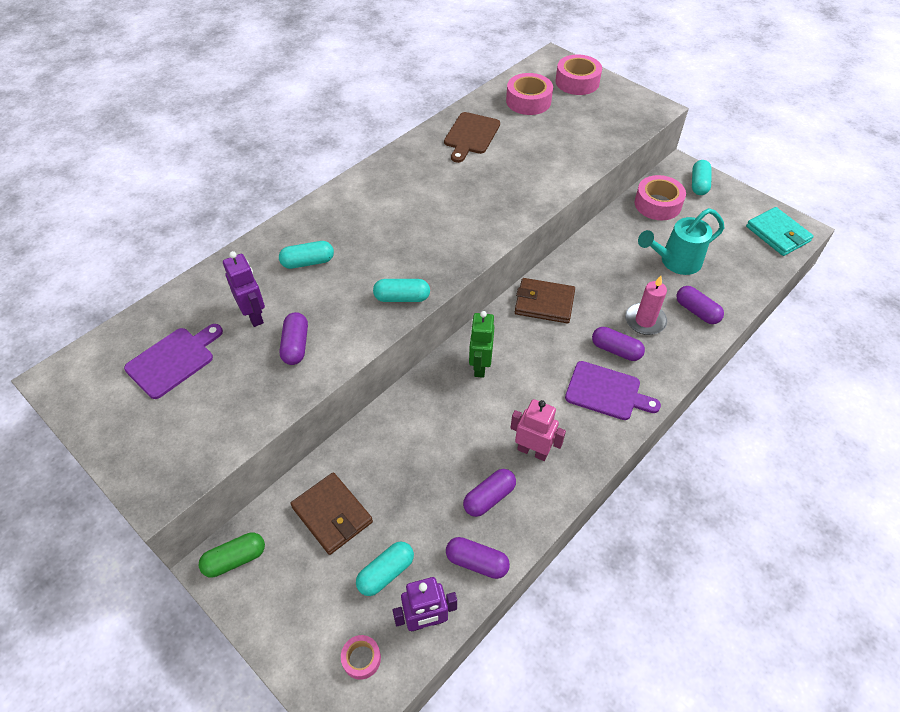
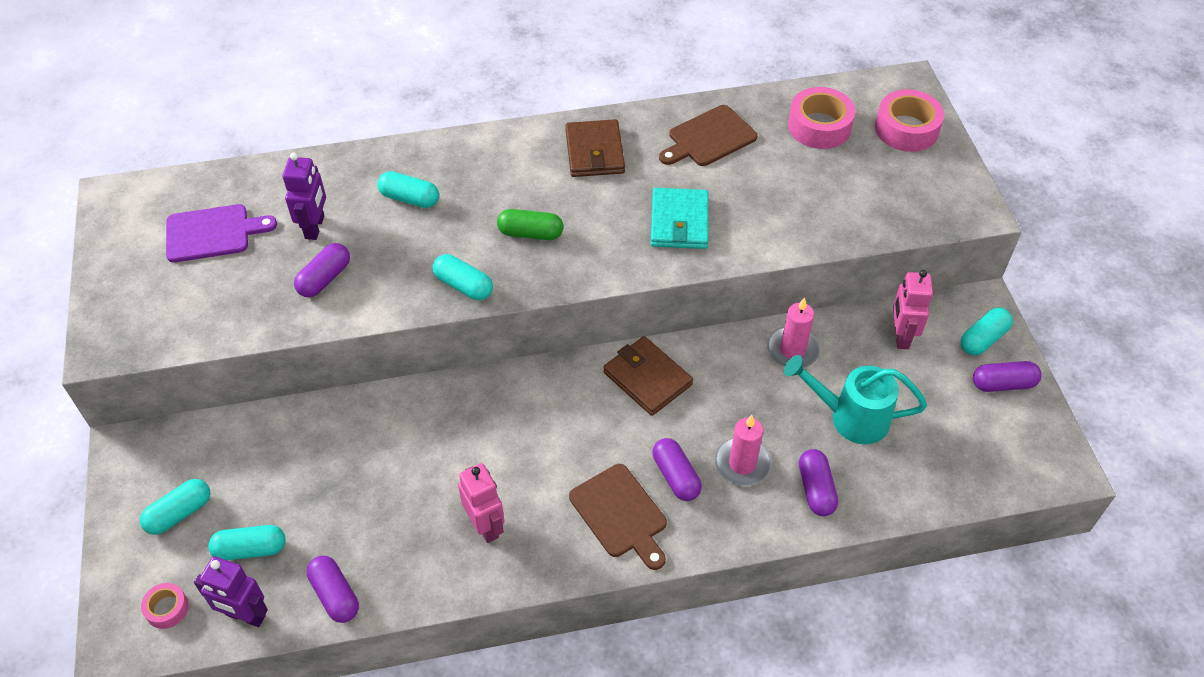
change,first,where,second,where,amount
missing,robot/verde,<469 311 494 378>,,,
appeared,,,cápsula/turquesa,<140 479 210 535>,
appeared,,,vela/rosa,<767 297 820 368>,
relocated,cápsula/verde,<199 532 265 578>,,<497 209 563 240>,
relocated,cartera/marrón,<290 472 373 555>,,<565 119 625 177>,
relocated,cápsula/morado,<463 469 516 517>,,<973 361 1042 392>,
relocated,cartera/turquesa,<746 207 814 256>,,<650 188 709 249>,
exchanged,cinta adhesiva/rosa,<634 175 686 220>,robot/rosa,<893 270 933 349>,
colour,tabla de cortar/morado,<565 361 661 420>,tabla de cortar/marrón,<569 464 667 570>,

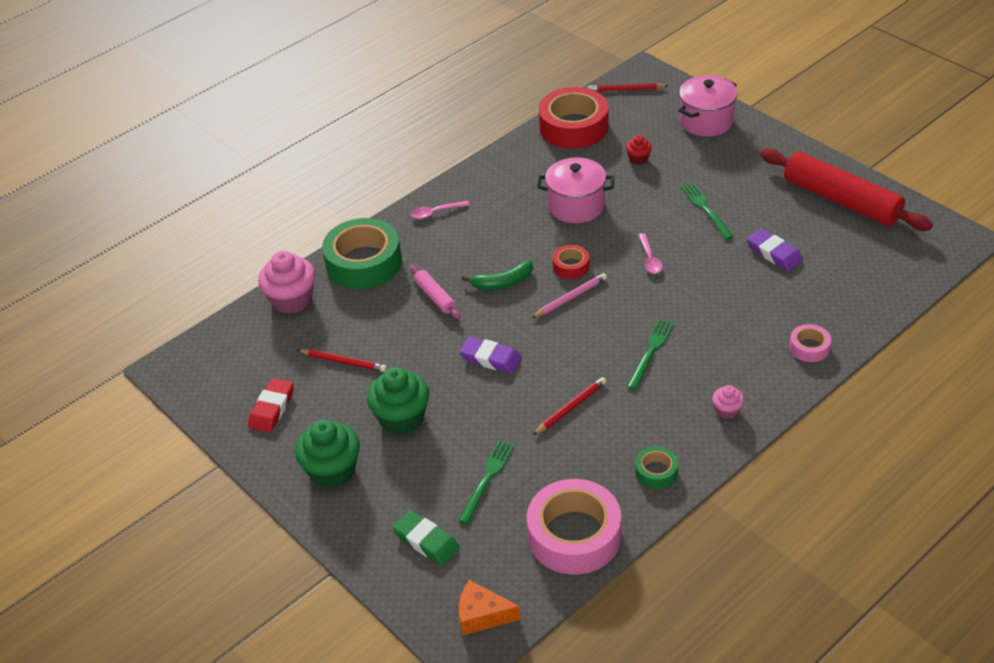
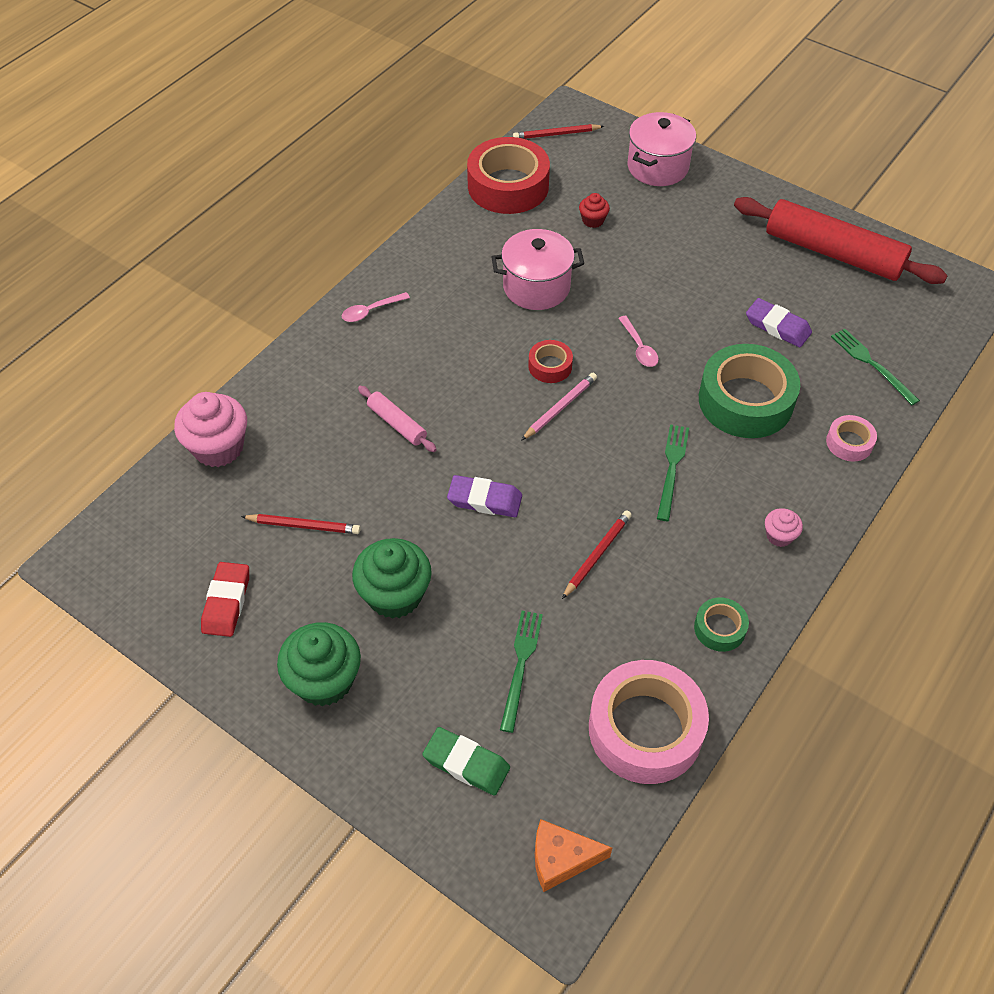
change,first,where,second,where,amount
missing,plátano/verde,<462 260 533 290>,,,
relocated,cinta adhesiva/verde,<322 218 402 289>,,<699 344 800 438>,
relocated,tenedor/verde,<681 183 734 240>,,<831 329 920 405>,

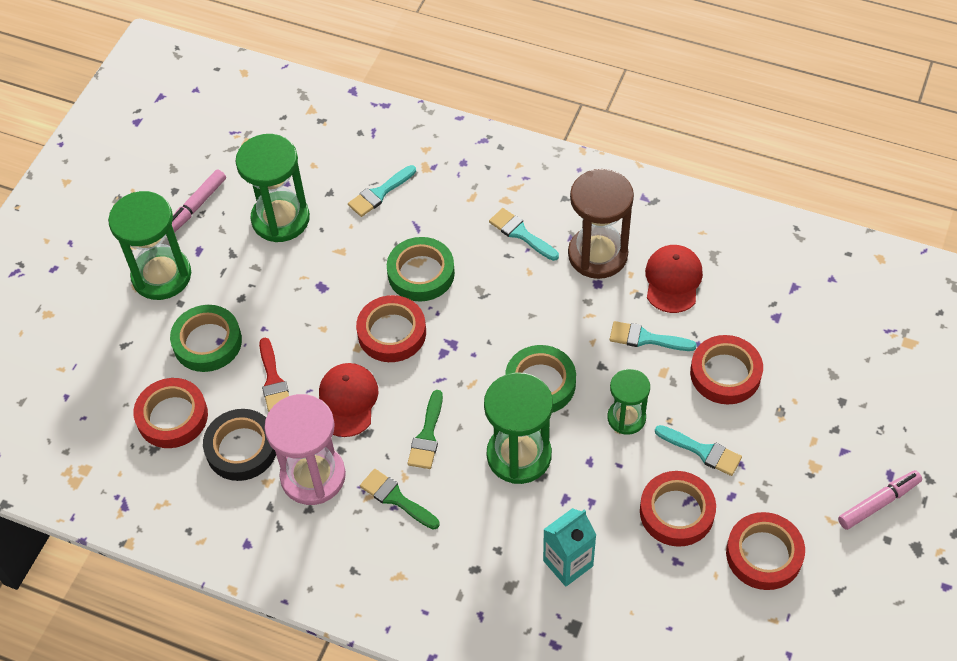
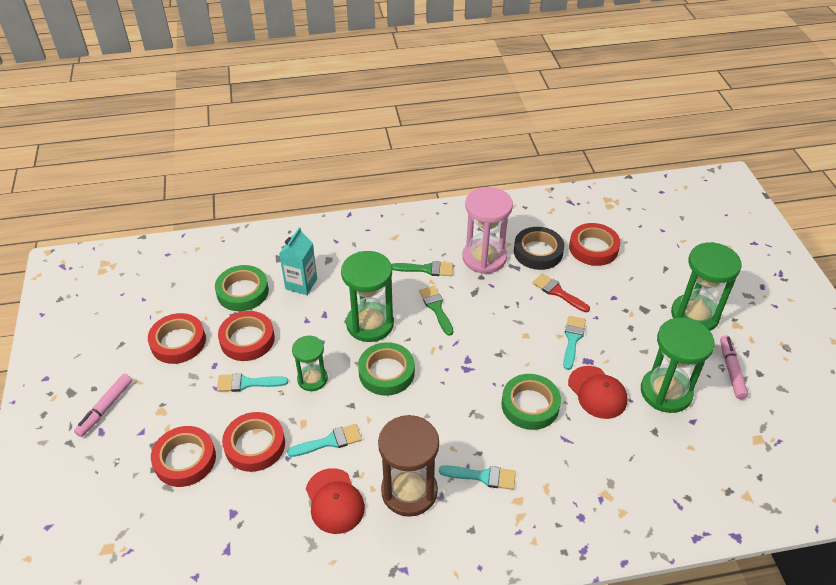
change,first,where,second,where,amount
relocated,cinta adhesiva/verde,<170 305 242 372>,,<215 265 269 311>,
relocated,gorra/rojo,<319 363 379 437>,,<568 366 627 419>,
relocated,pincel/turquesa,<348 165 416 217>,,<563 316 586 370>,
relocated,cinta adhesiva/rojo,<356 295 426 362>,,<151 426 216 487>,

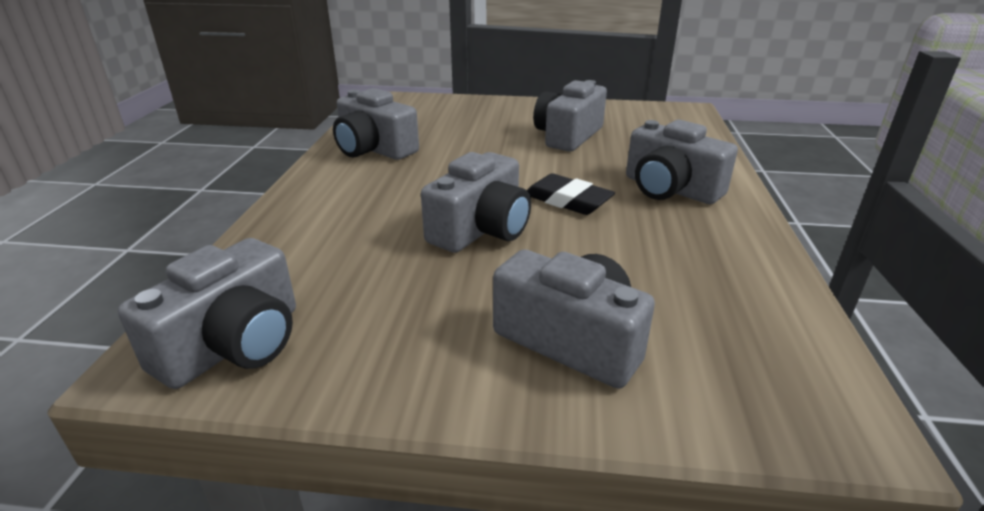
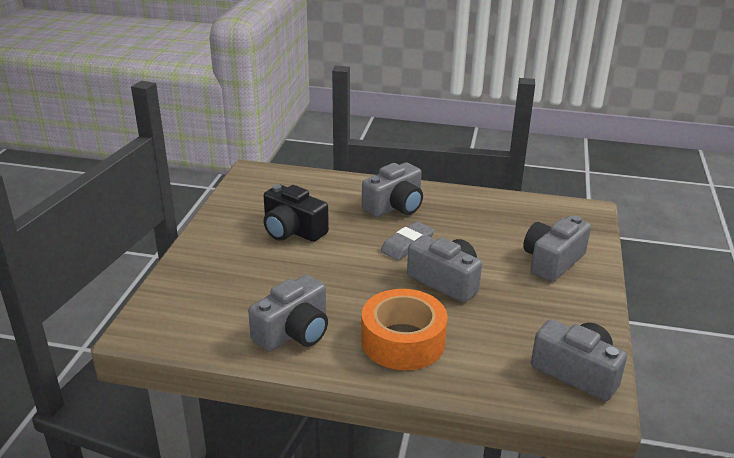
change,first,where,second,where,amount
appeared,,,cinta adhesiva/naranja,<361 289 448 370>,
colour,goma de borrar/negro,<527 174 615 215>,goma de borrar/gris,<380 221 434 260>,
colour,cámara/gris,<533 80 607 151>,cámara/negro,<264 184 329 242>,

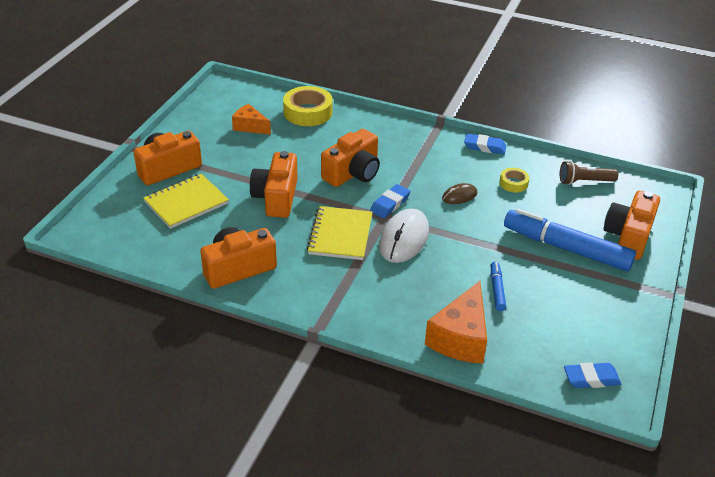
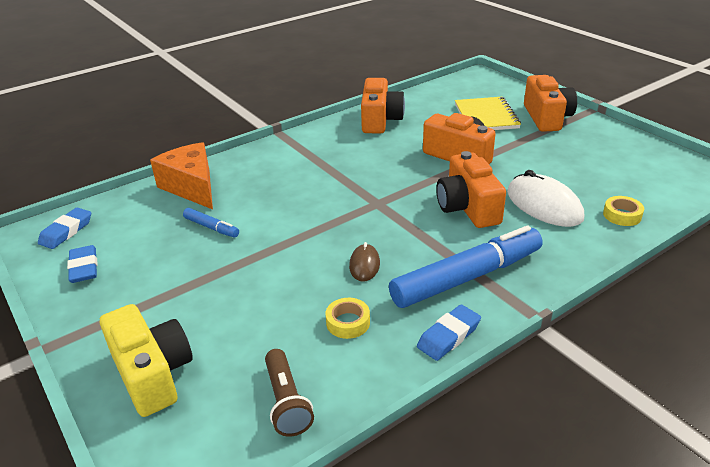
change,first,where,second,where,amount
missing,queso/naranja,<232 104 271 135>,,,
missing,cuaderno/amarillo,<307 206 372 260>,,,
relocated,goma de borrar/azul,<370 184 410 218>,,<67 245 97 283>,
relocated,ratón/blanco,<379 208 429 263>,,<507 170 584 227>,
relocated,rotulador/azul,<504 208 636 271>,,<389 225 542 308>,
colour,cámara/naranja,<604 191 660 260>,cámara/amarillo,<100 304 193 417>,
spun,lámpara de mano/marrón,<560 161 618 185>,,<265 349 314 437>,135 degrees clockwise
size,cinta adhesiva/amarillo,<283 86 333 126>,,<603 196 644 226>,x0.53

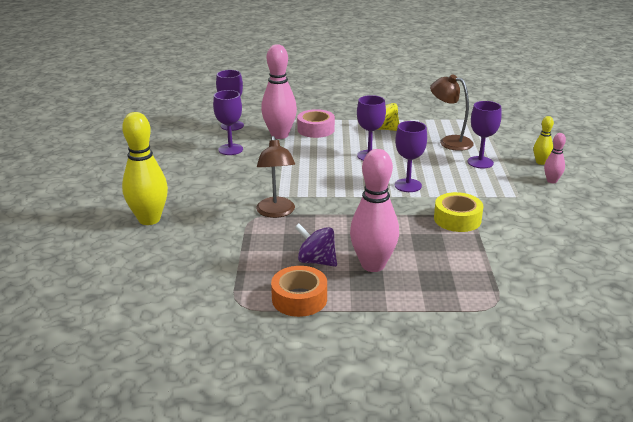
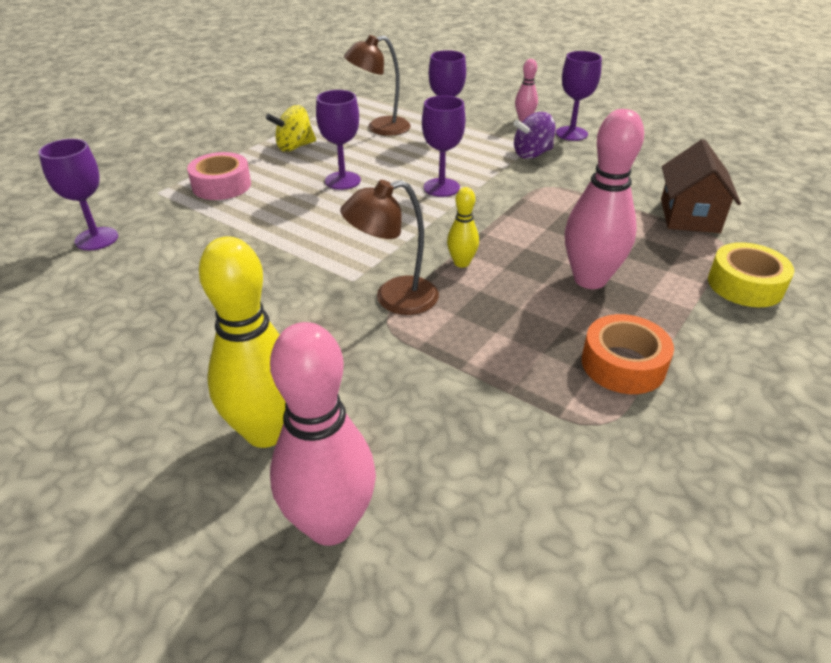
change,first,where,second,where,amount
appeared,,,casa/marrón,<661 139 741 233>,
relocated,copa/morado,<213 90 243 155>,,<556 51 602 141>,
relocated,bolo/rosa,<261 44 297 139>,,<270 322 376 546>,
relocated,peonza/morado,<295 223 337 267>,,<514 112 555 159>,
relocated,cinta adhesiva/amarillo,<434 192 483 232>,,<708 242 794 307>,
relocated,bolo/amarillo,<533 116 554 165>,,<447 187 479 268>,
spun,lámpara/marrón,<256 136 295 218>,,<340 180 439 315>,135 degrees clockwise

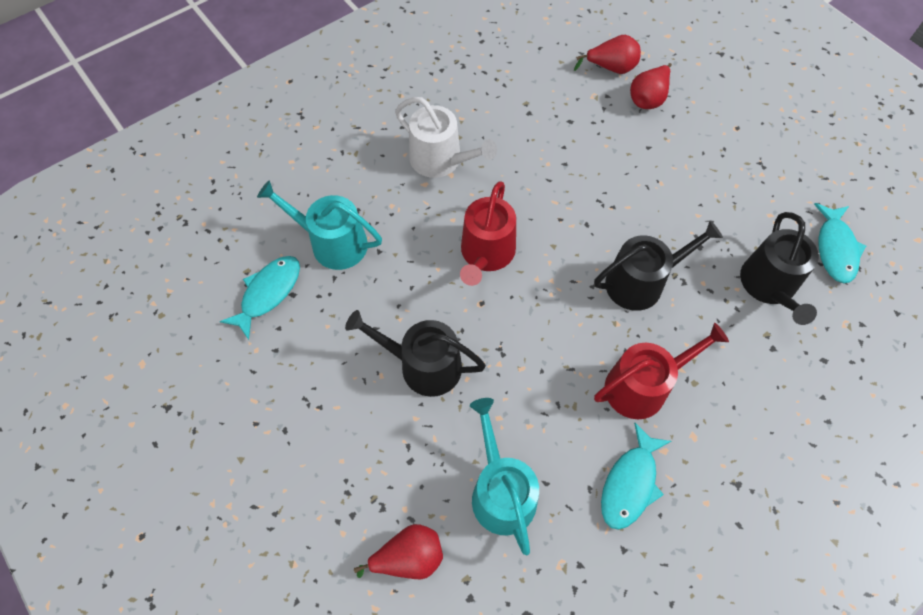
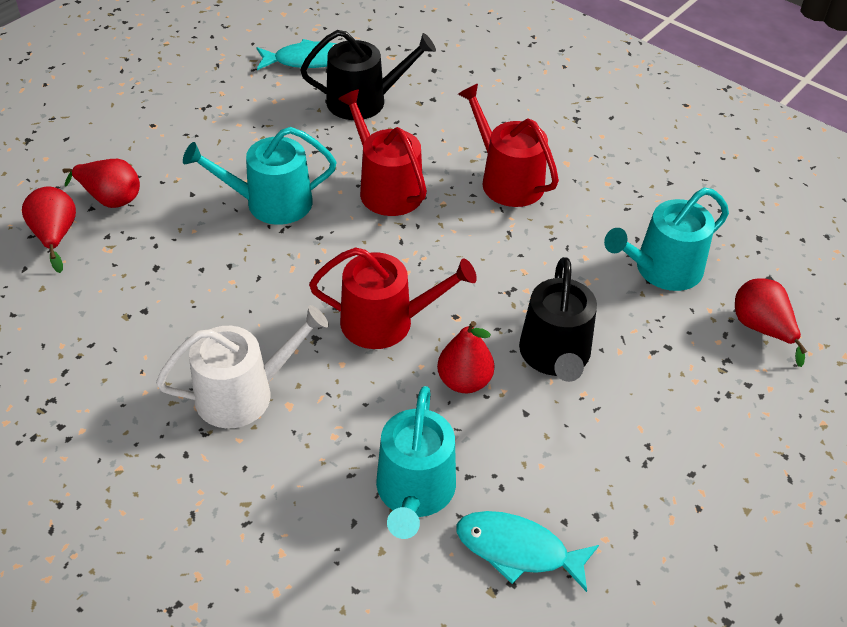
change,first,where,second,where,amount
missing,pez/turquesa,<601 423 671 530>,,,
appeared,,,regadera/turquesa,<183 127 337 225>,
appeared,,,pera/rojo,<437 321 494 393>,
colour,regadera/negro,<594 220 723 311>,regadera/rojo,<338 89 427 216>,
spun,regadera/blanco,<395 97 497 178>,,<156 305 329 428>,45 degrees clockwise

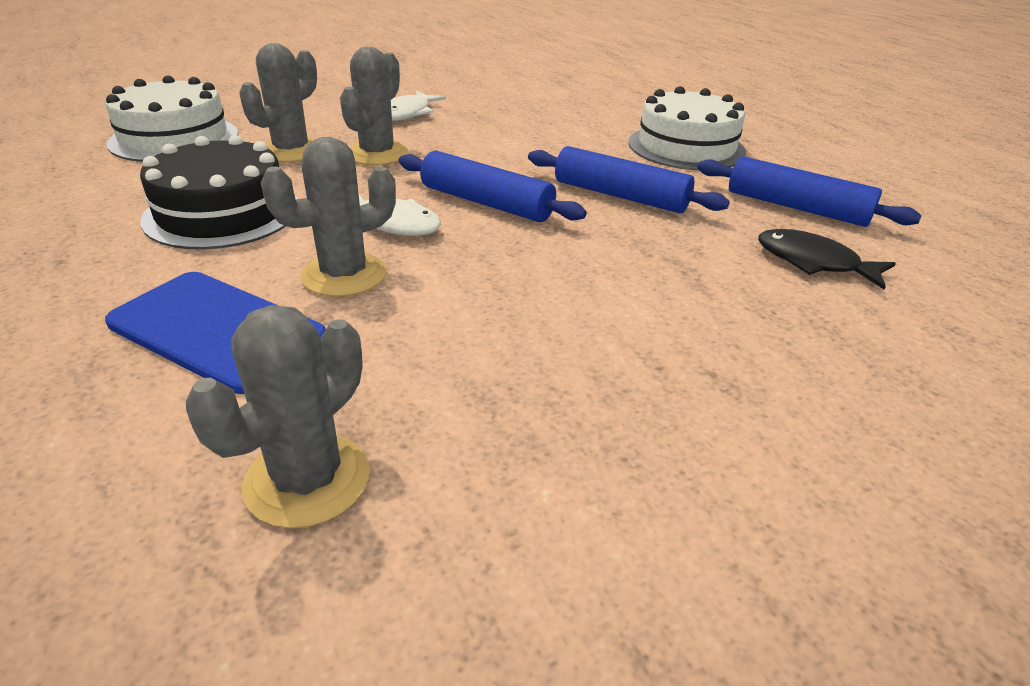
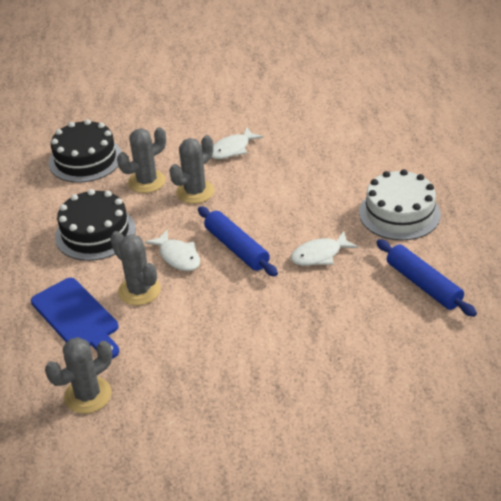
change,first,where,second,where,amount
missing,pez/negro,<758 229 896 289>,,,
exchanged,rodillo/azul,<528 146 730 213>,pez/blanco,<290 231 358 266>,
colour,tarta/blanco,<105 75 238 162>,tarta/negro,<49 119 122 183>,
spun,cactus/gris,<261 137 396 297>,,<110 231 161 305>,60 degrees clockwise

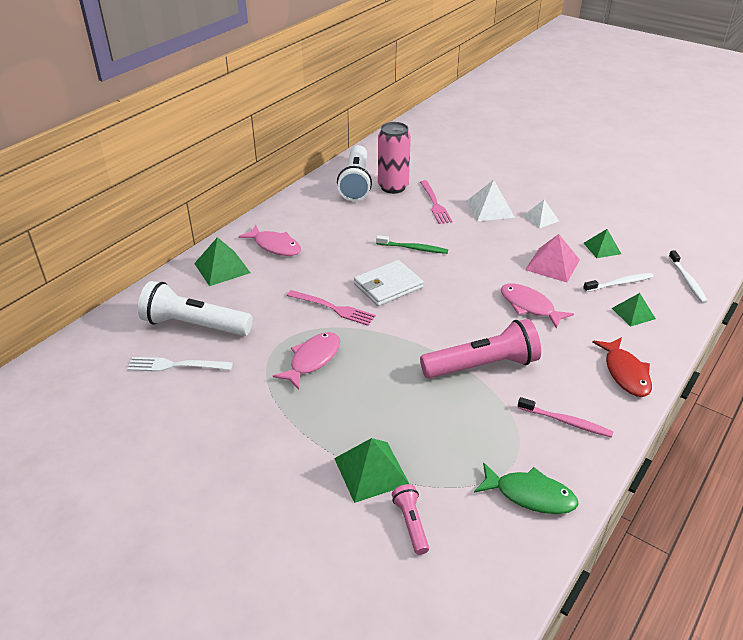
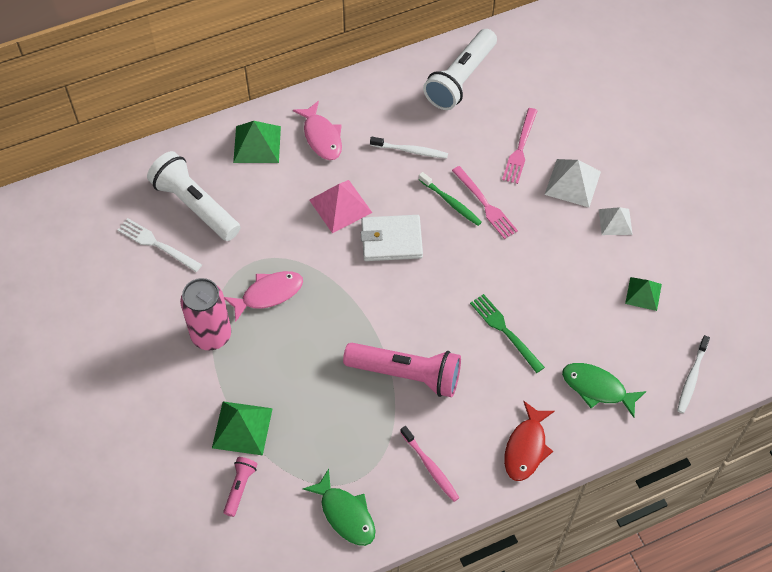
change,first,where,second,where,amount
relocated,tenedor/rosa,<287 290 376 326>,,<452 166 518 239>,
relocated,lata/rosa,<378 122 411 194>,,<180 278 231 350>,
relocated,pirámide/rosa,<525 234 580 282>,,<309 180 372 233>,
relocated,cepillo de dientes/blanco,<583 273 654 292>,,<370 137 448 159>,
exchanged,pez/rosa,<501 283 574 329>,tenedor/verde,<470 294 545 373>,
exchanged,pirámide/verde,<612 293 656 327>,pez/verde,<562 363 646 418>,

